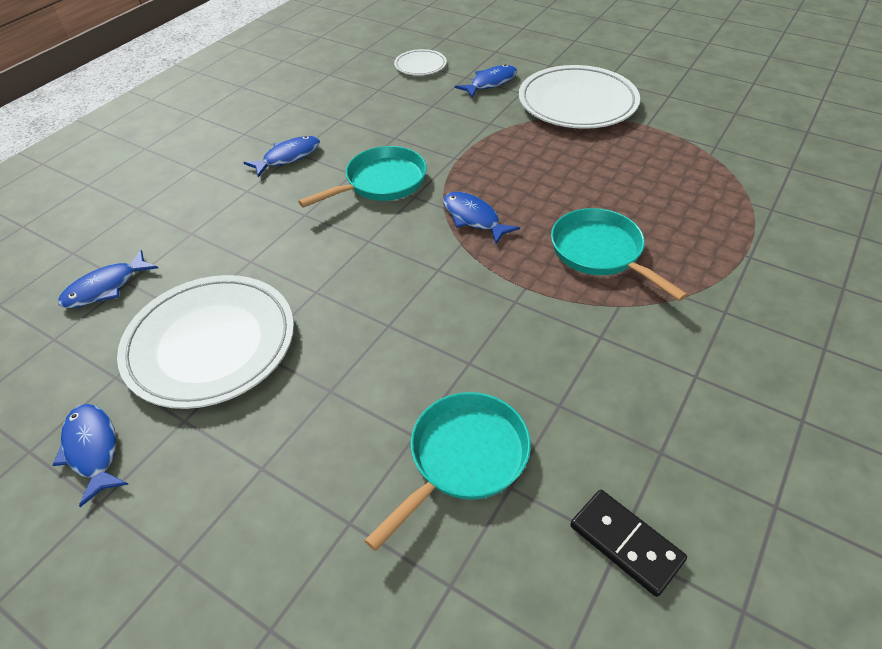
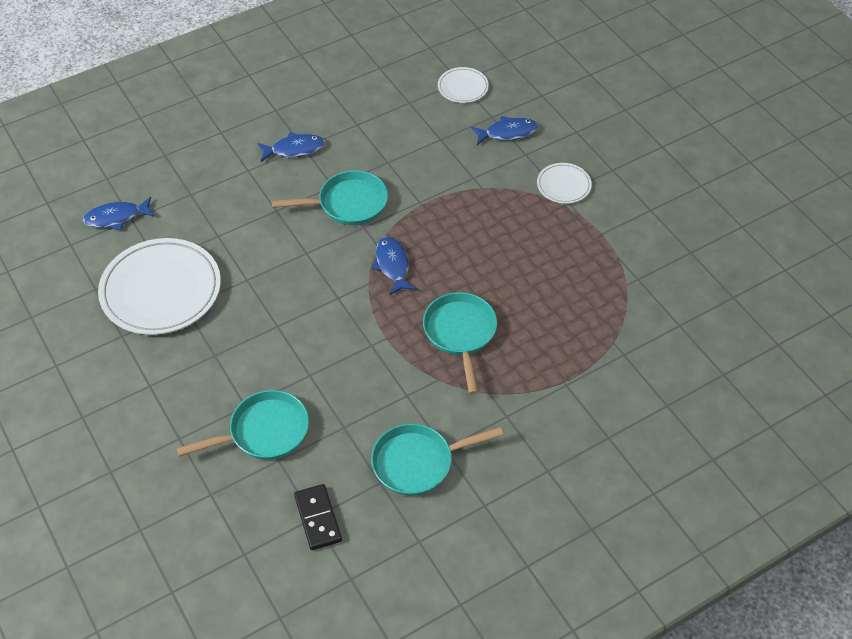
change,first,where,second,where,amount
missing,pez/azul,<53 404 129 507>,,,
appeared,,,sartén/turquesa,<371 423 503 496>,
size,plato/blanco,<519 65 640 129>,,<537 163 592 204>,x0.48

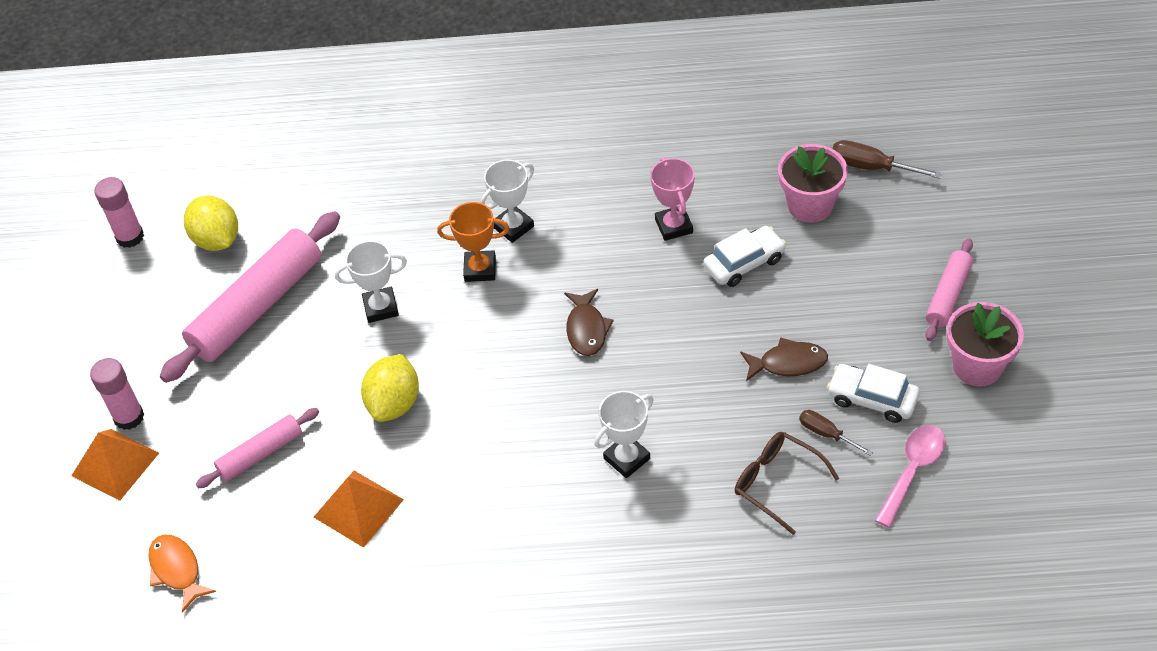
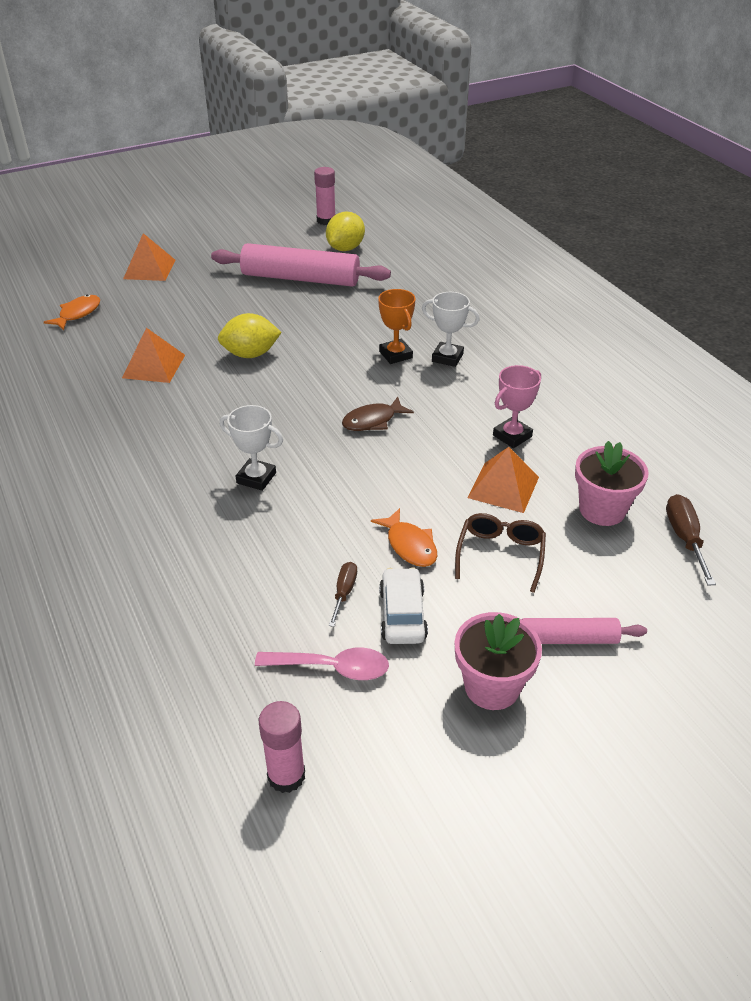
change,first,where,second,where,amount
missing,rodillo/rosa,<196 408 319 489>,,,
missing,trofeo/blanco,<335 241 407 323>,,,
relocated,barra de pegamento/rosa,<90 358 144 430>,,<259 701 305 793>,
relocated,gafas/marrón,<735 432 840 535>,,<455 513 546 593>,
exchanged,coche/blanco,<703 226 786 287>,pirámide/naranja,<468 447 539 513>,
colour,pez/marrón,<740 337 828 381>,pez/naranja,<371 508 438 567>,

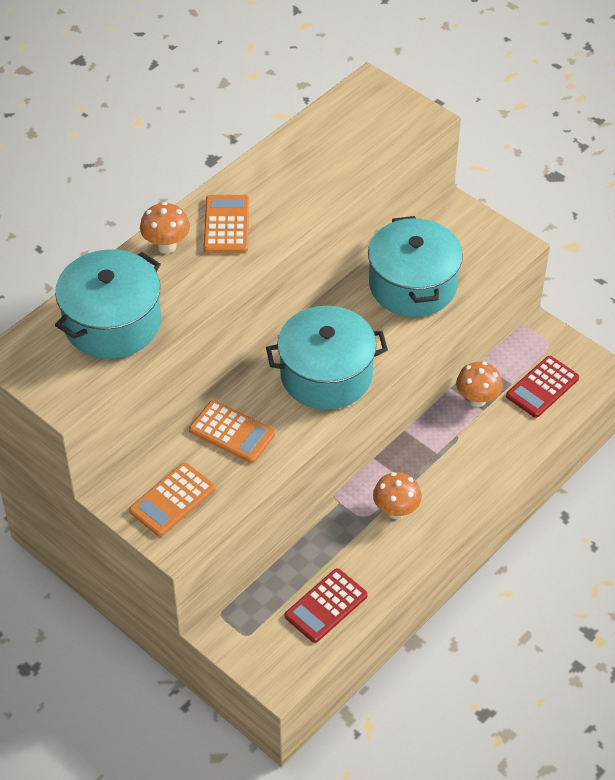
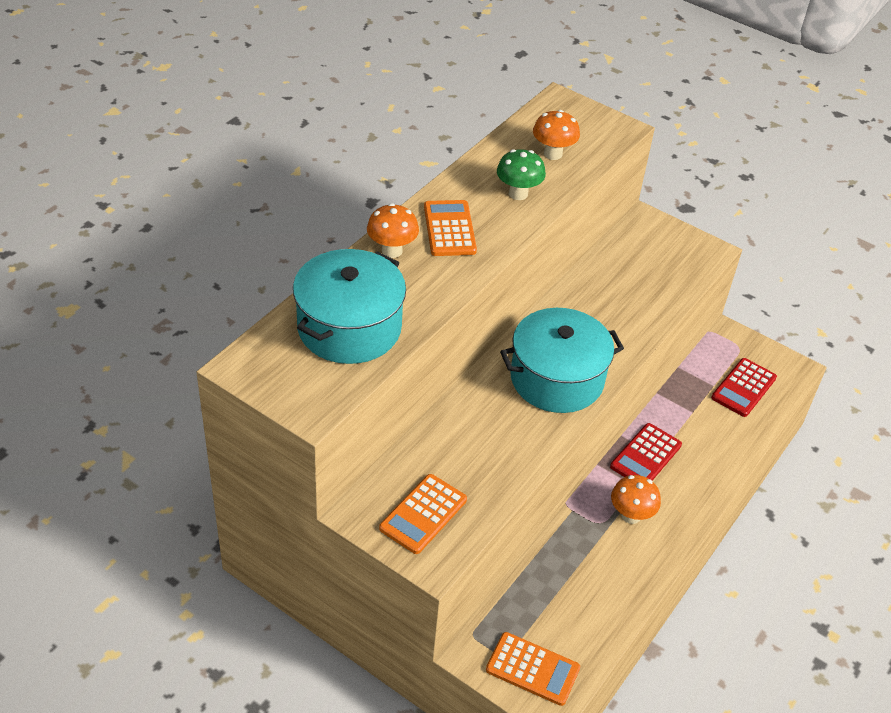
change,first,where,second,where,amount
missing,olla/turquesa,<368 216 463 317>,,,
appeared,,,seta/verde,<497 149 546 200>,
relocated,calculadora/naranja,<189 400 275 463>,,<486 632 580 706>,
relocated,calculadora/rojo,<285 568 368 643>,,<610 423 682 481>,
relocated,seta/naranja,<456 362 503 407>,,<533 110 580 160>,

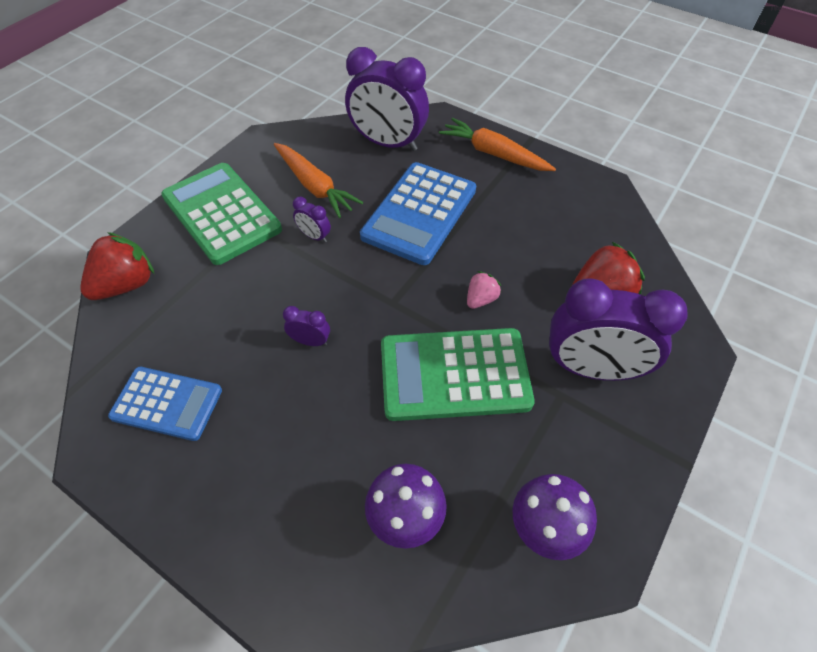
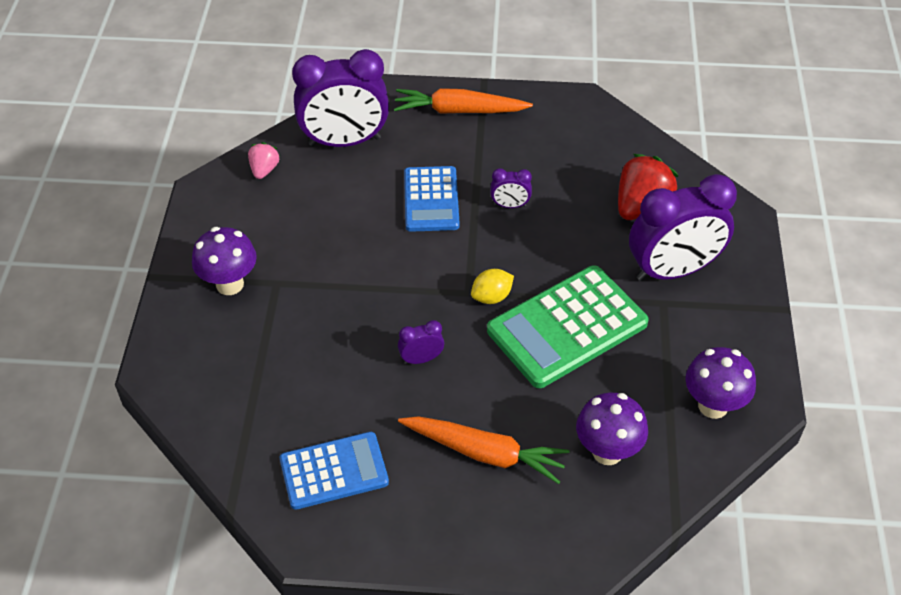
change,first,where,second,where,amount
missing,fresa/rojo,<80 232 155 300>,,,
appeared,,,limón/amarillo,<471 269 514 304>,
relocated,zanahoria/naranja,<274 143 363 218>,,<398 416 570 484>,
relocated,despertador/morado,<293 197 331 243>,,<490 168 532 208>,
relocated,fresa/rosa,<467 271 501 309>,,<248 142 280 179>,
exchanged,calculadora/verde,<161 163 282 265>,seta/morado,<192 227 257 295>,
size,calculadora/azul,<360 162 476 265>,,<404 166 460 232>,x0.64

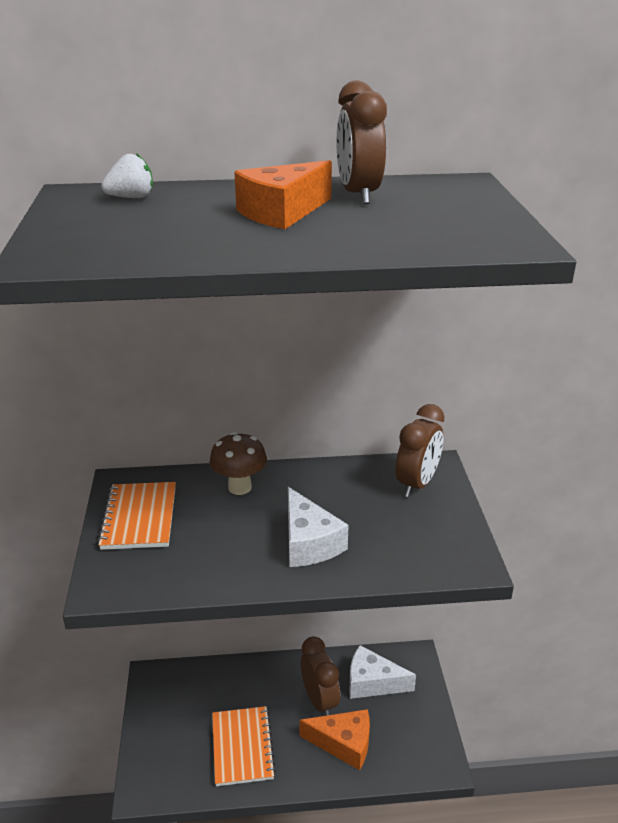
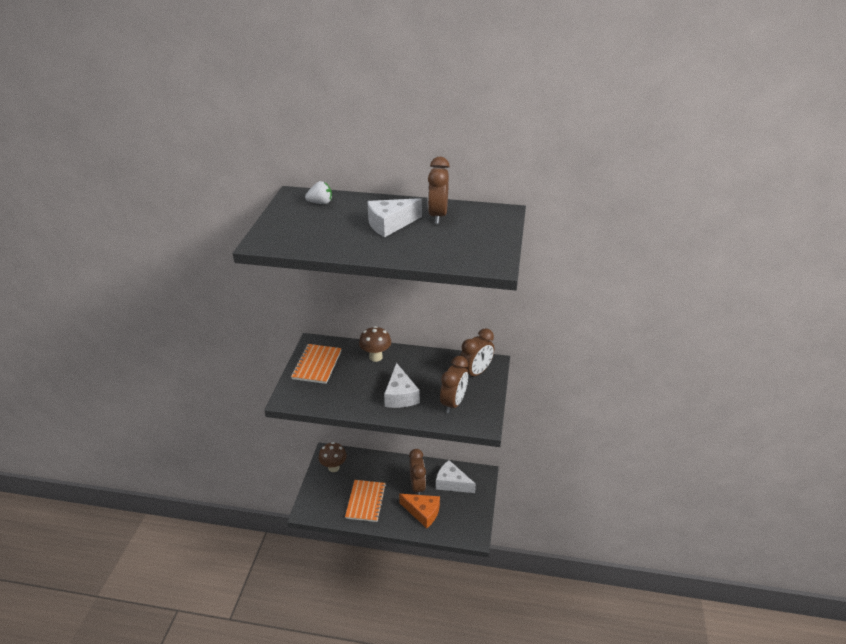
change,first,where,second,where,amount
appeared,,,seta/marrón,<318 442 347 472>,
appeared,,,despertador/marrón,<440 356 468 413>,
colour,queso/naranja,<235 160 332 229>,queso/blanco,<367 198 422 237>,

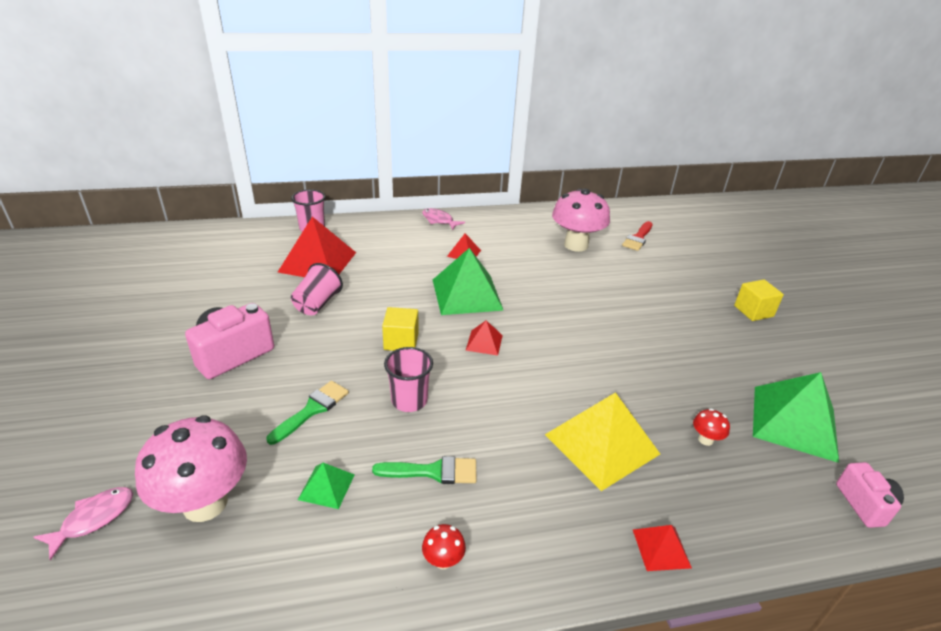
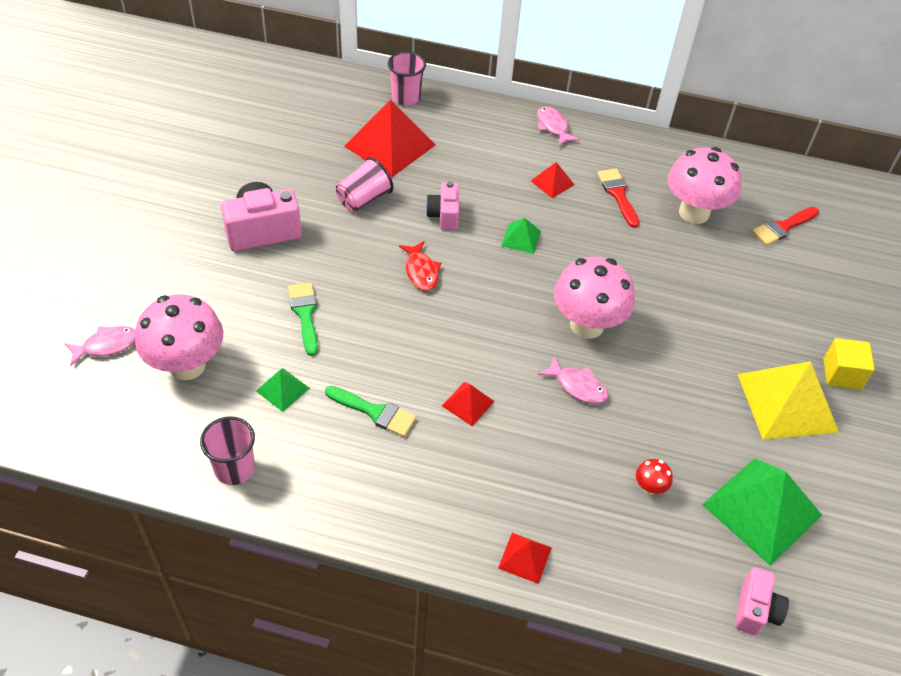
change,first,where,second,where,amount
missing,seta/rojo,<422 524 466 569>,,,
appeared,,,cámara/rosa,<426 181 459 230>,
appeared,,,pez/rosa,<538 356 608 404>,
appeared,,,seta/rosa,<554 257 635 339>,
appeared,,,pincel/rojo,<597 169 639 228>,
relocated,vaso/rosa,<384 347 433 412>,,<200 416 255 485>,
relocated,pirámide/rojo,<466 320 503 355>,,<442 382 495 426>,
relocated,pirámide/amarillo,<545 392 660 491>,,<737 361 839 440>,
exchanged,cubo/amarillo,<382 307 419 351>,pez/rojo,<399 241 441 291>,
spun,pincel/verde,<267 381 349 445>,,<288 282 318 356>,75 degrees counterclockwise
size,pirámide/verde,<433 248 504 315>,,<501 218 541 254>,x0.48

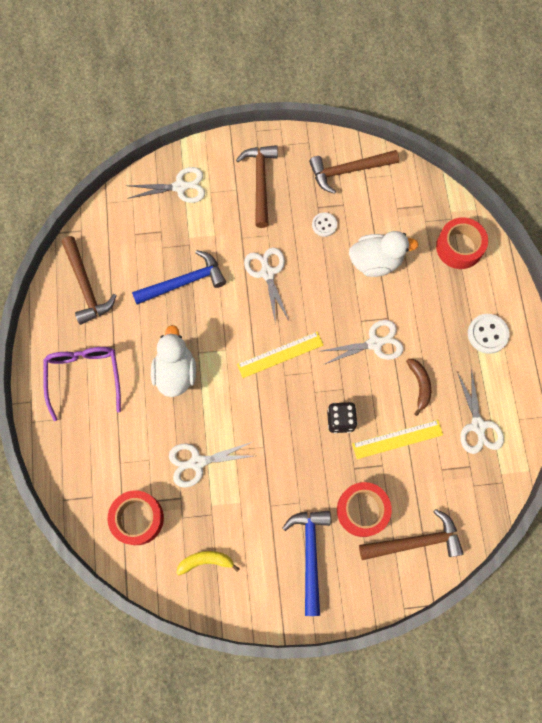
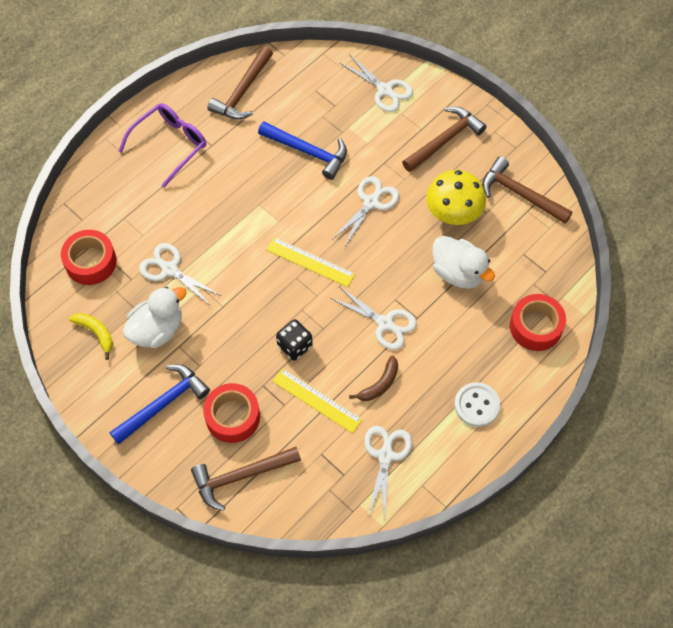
change,first,where,second,where,amount
relocated,pato/blanco,<151 325 196 397>,,<123 287 187 348>,
exchanged,botón/blanco,<312 212 337 237>,seta/amarillo,<426 170 486 225>,
spun,martillo/marrón,<359 509 464 560>,,<191 447 301 511>,120 degrees clockwise
spun,tijeras/blanco,<457 368 504 454>,,<364 426 412 519>,150 degrees clockwise

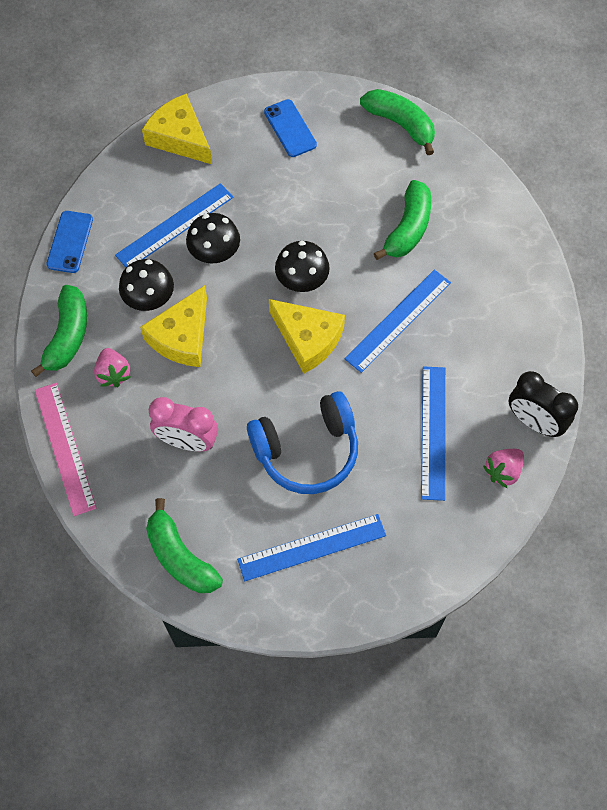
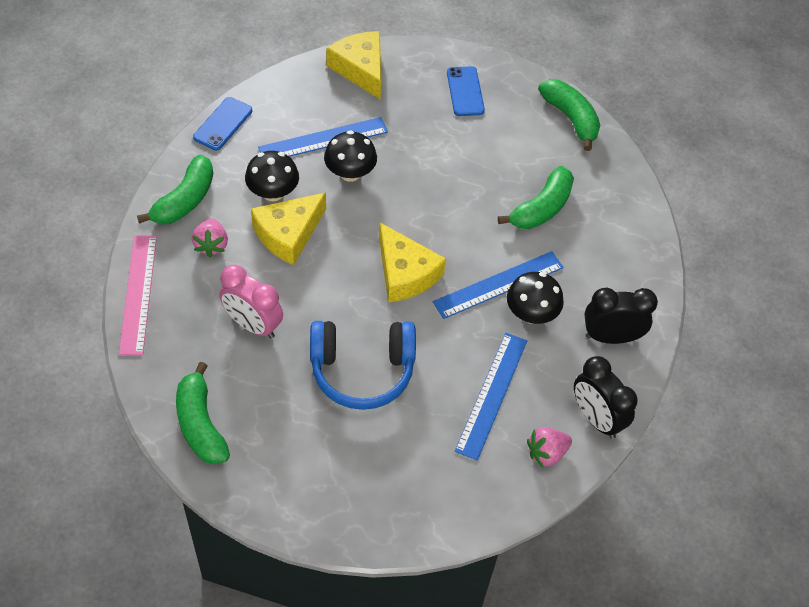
change,first,where,second,where,amount
missing,regla/azul,<237 514 386 581>,,,
appeared,,,despertador/negro,<585 288 658 344>,
relocated,seta/negro,<275 241 330 292>,,<507 272 564 324>,

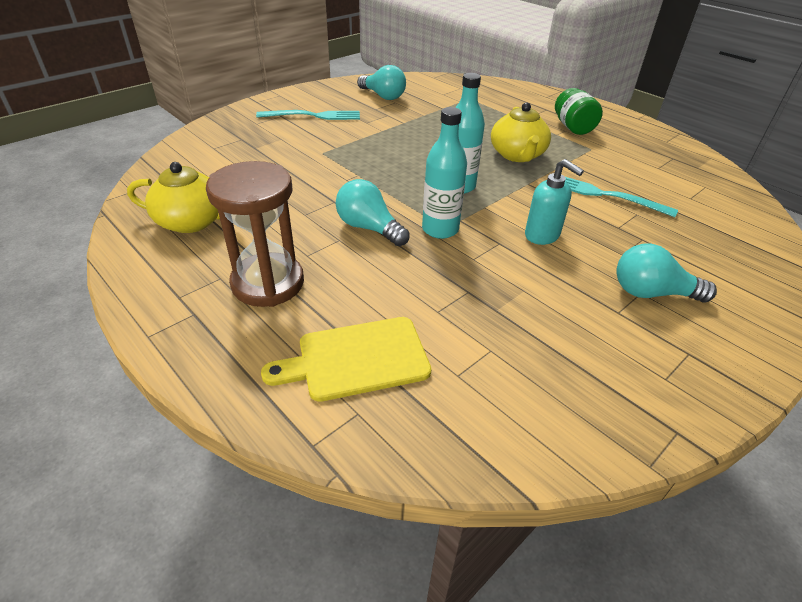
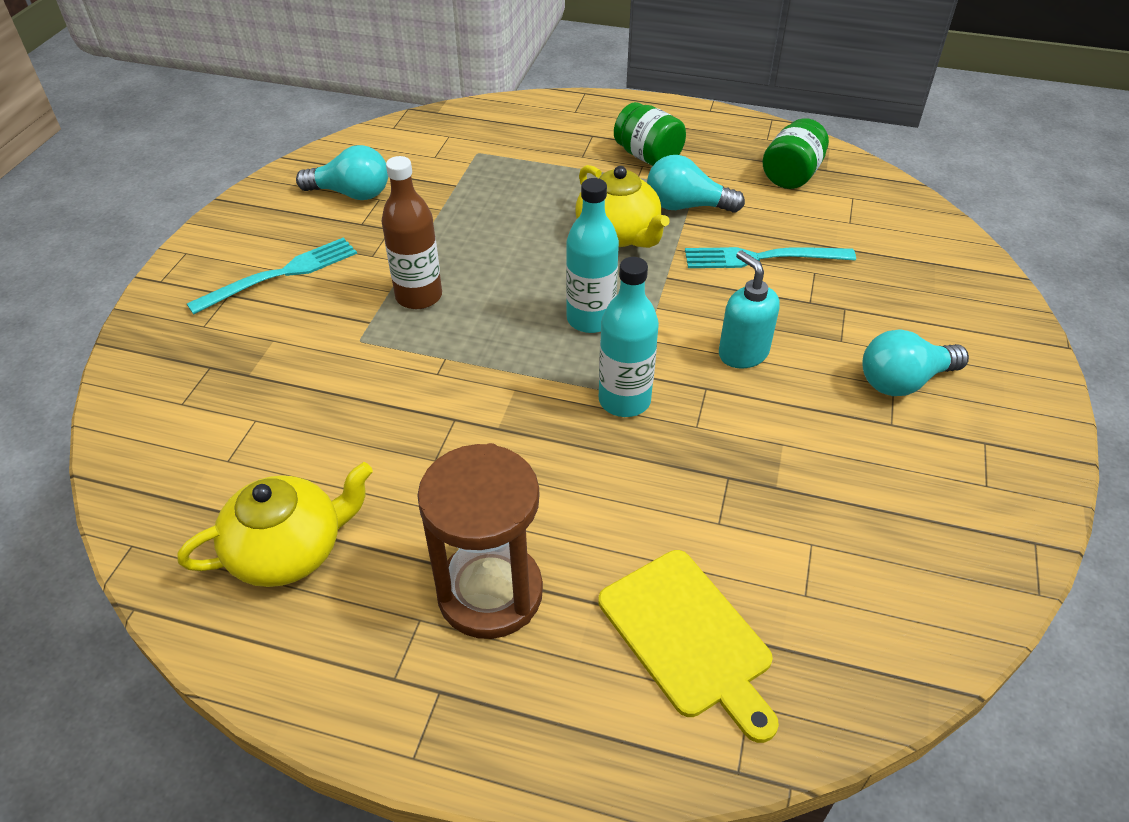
change,first,where,second,where,amount
appeared,,,botella/marrón,<381 156 442 309>,
appeared,,,tarro/verde,<762 118 829 189>,
relocated,bombilla/turquesa,<336 179 410 246>,,<647 155 745 213>,
spun,tabla de cortar/amarillo,<261 317 431 402>,,<599 550 779 743>,75 degrees counterclockwise
spun,dispensador de jabón/turquesa,<525 159 584 245>,,<719 250 780 369>,135 degrees counterclockwise

